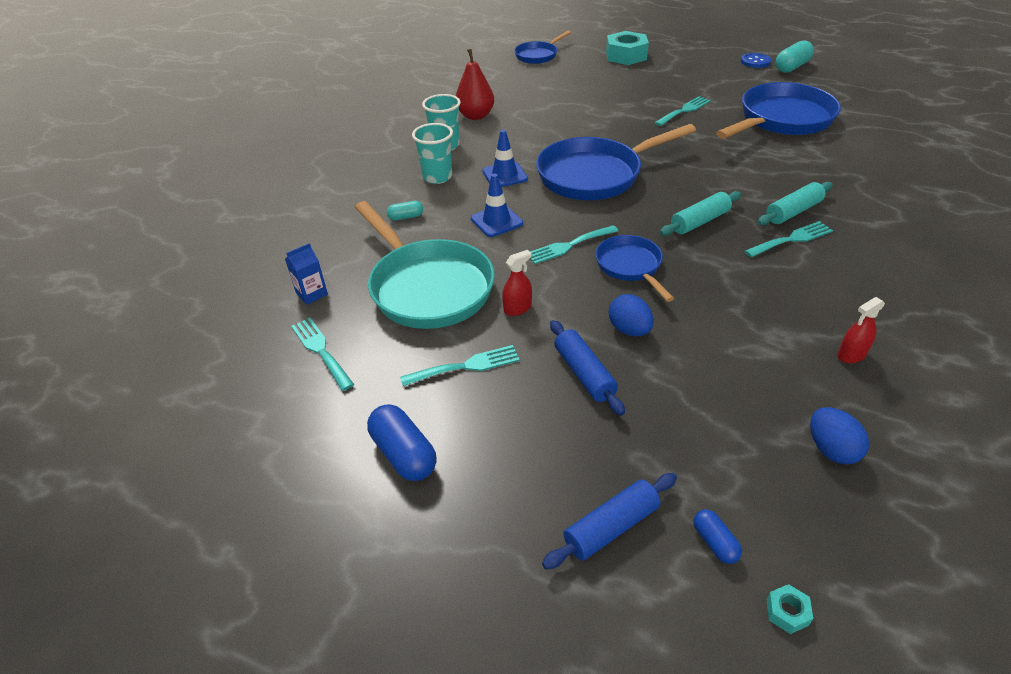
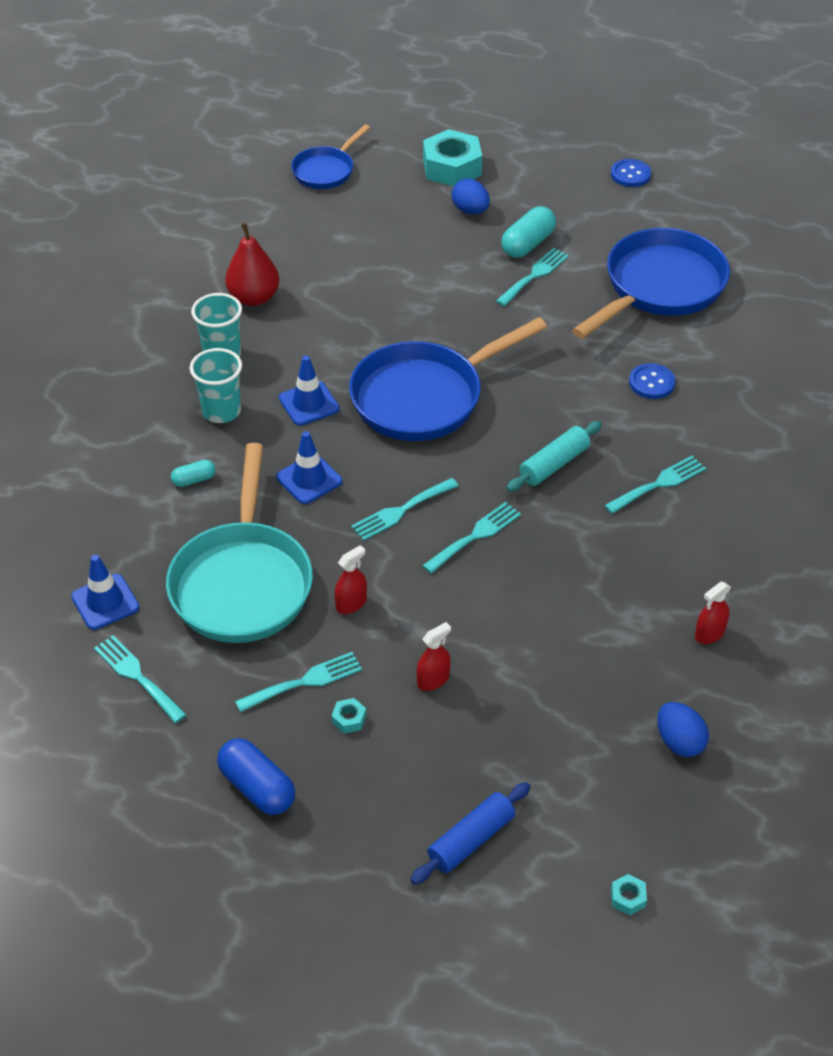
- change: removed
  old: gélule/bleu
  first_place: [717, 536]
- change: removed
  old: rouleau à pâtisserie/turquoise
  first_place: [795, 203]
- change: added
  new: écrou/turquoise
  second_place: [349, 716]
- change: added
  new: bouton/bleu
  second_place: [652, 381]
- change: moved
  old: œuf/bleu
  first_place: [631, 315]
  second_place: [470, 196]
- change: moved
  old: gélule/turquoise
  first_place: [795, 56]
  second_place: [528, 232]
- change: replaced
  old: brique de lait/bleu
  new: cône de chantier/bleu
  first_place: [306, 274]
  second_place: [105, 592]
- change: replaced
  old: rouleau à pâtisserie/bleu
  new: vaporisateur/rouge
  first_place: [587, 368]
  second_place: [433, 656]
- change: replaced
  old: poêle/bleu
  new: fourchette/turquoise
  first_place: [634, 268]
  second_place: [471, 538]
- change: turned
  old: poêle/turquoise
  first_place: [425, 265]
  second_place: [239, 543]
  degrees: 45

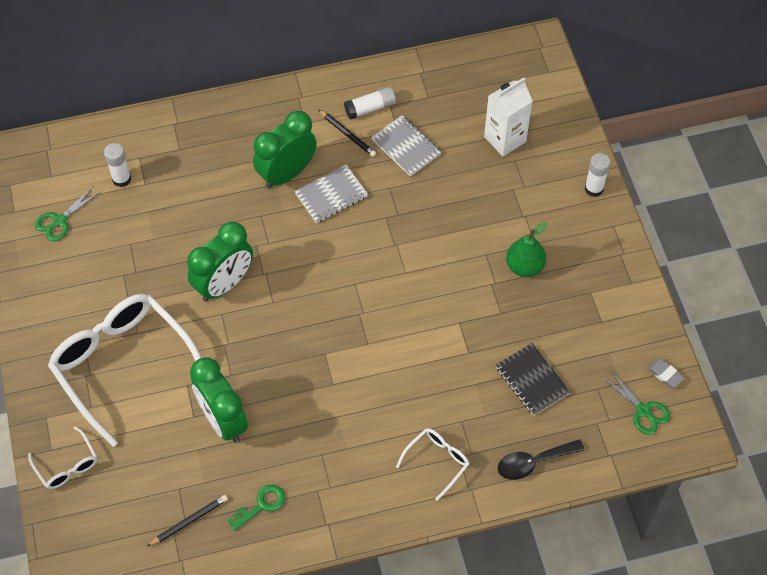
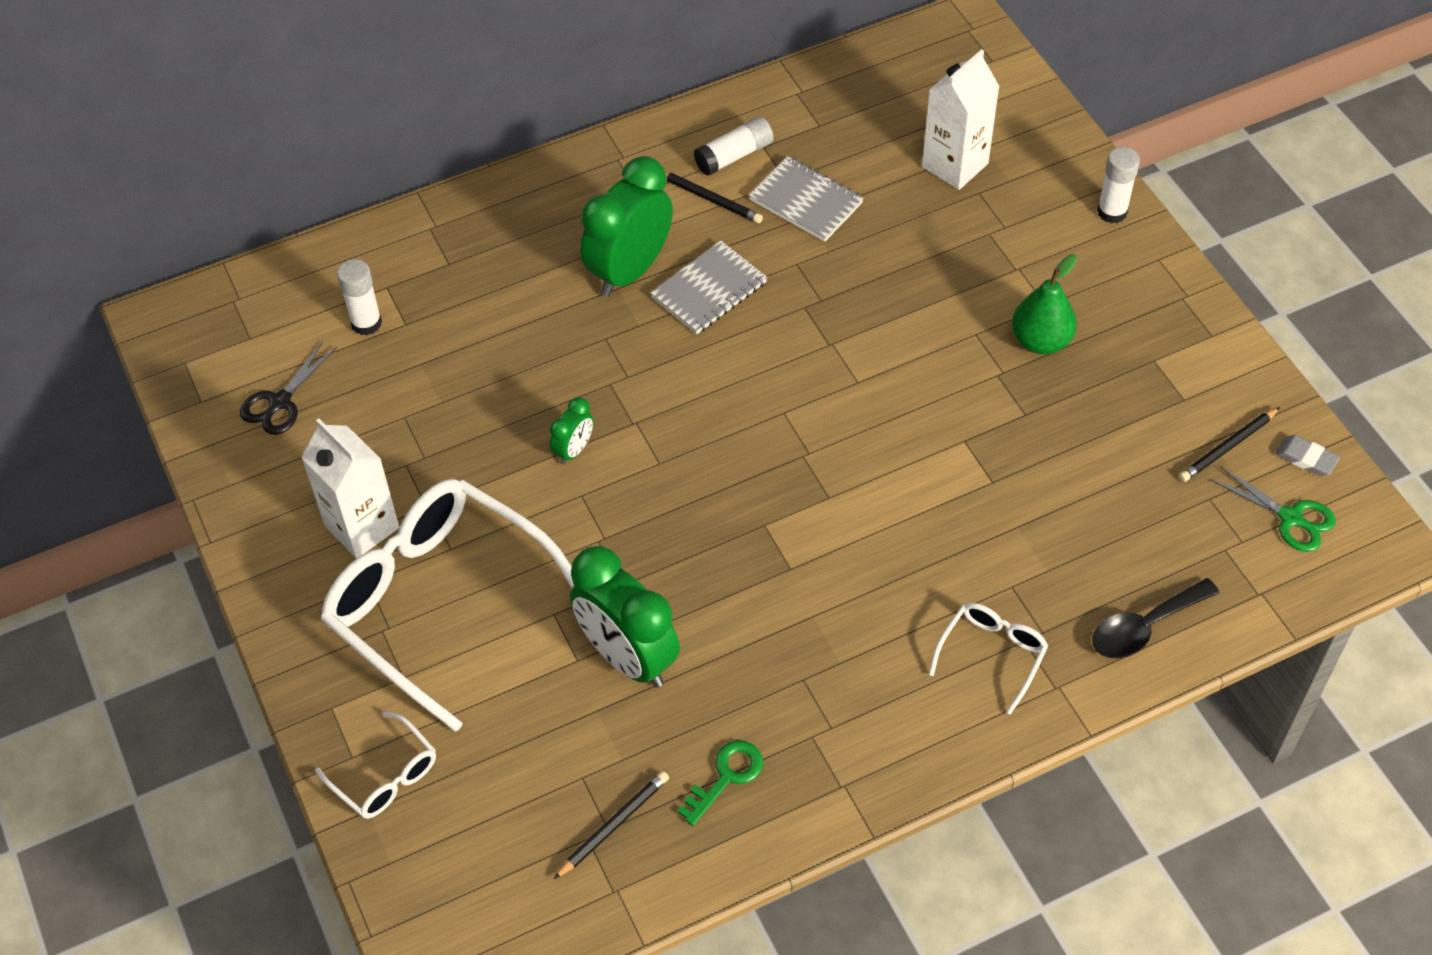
- change: removed
  old: carnet/noir
  first_place: [533, 379]
- change: added
  new: brique de lait/blanc
  second_place: [350, 488]
- change: added
  new: crayon/noir
  second_place: [1229, 444]
- change: recoloured
  old: ciseaux/vert
  new: ciseaux/noir
  first_place: [67, 213]
  second_place: [288, 388]
- change: resized
  old: réveil/vert
  first_place: [220, 261]
  second_place: [572, 431]
  factor: 0.47

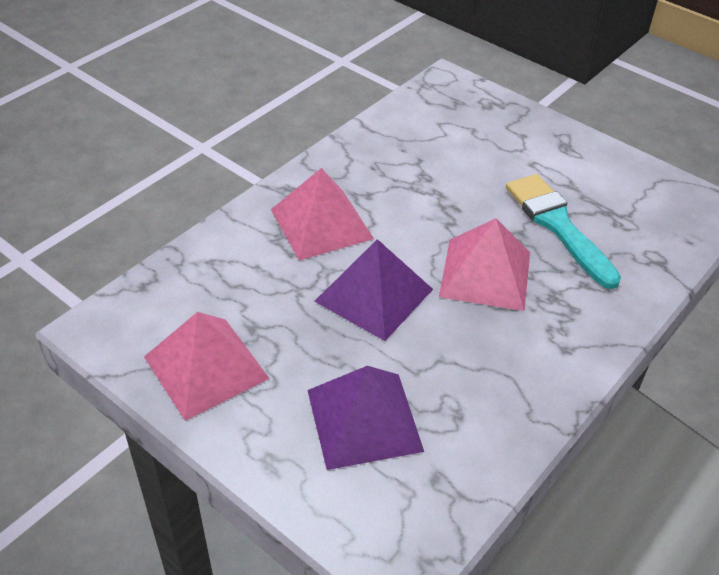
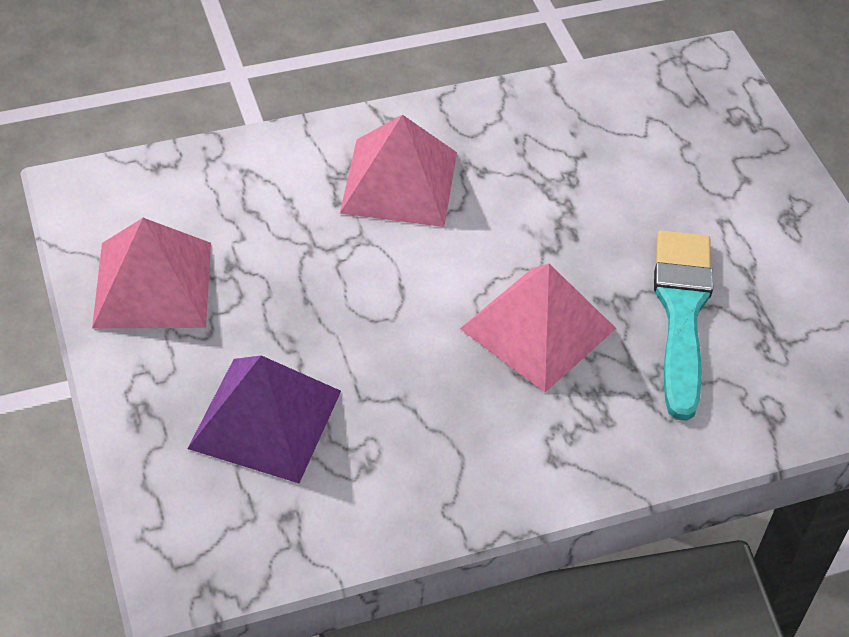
- change: removed
  old: pyramide/violet
  first_place: [373, 290]

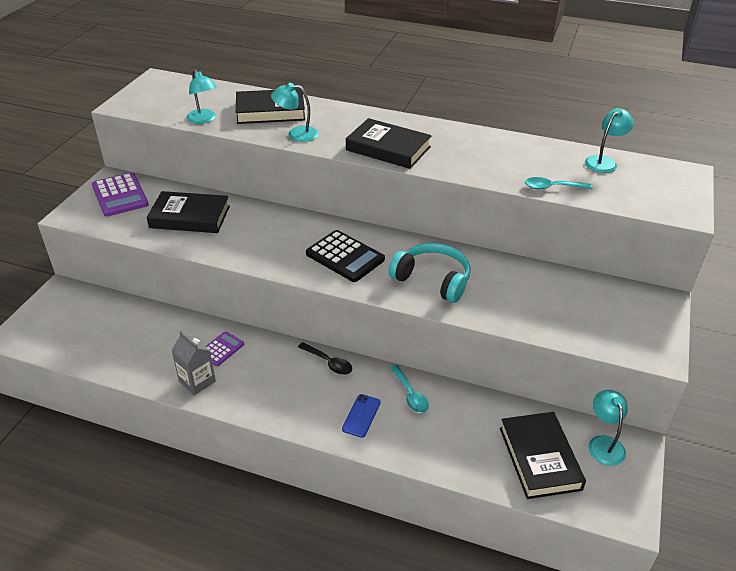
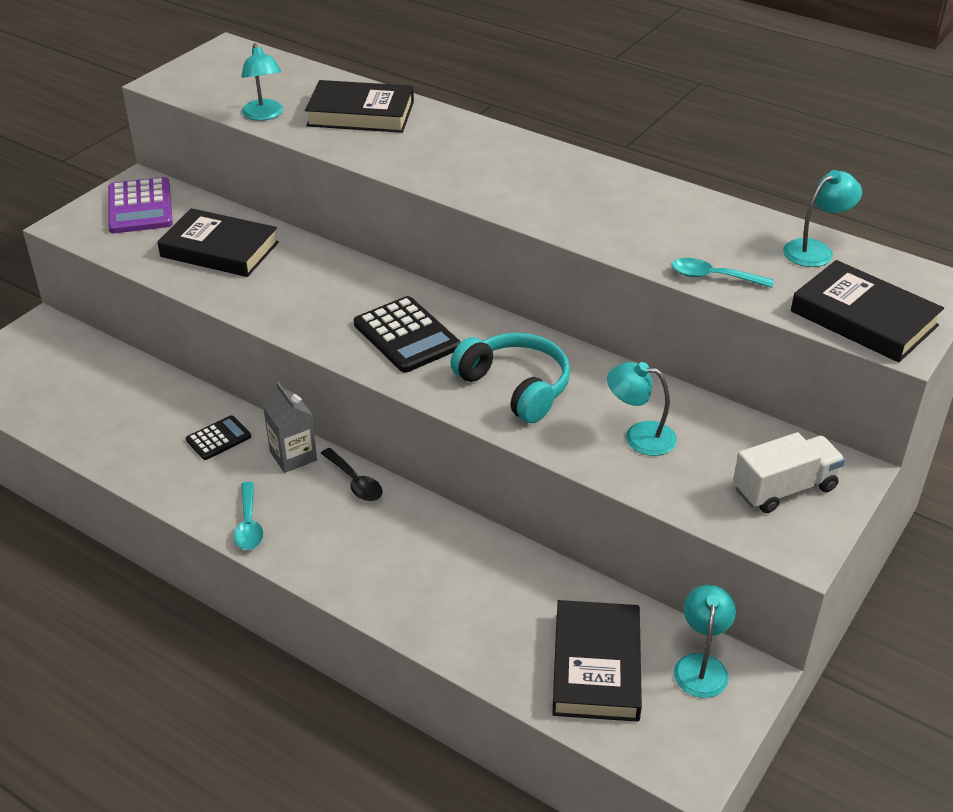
- change: removed
  old: téléphone/bleu
  first_place: [361, 416]
- change: added
  new: camion/blanc
  second_place: [789, 472]
- change: moved
  old: brique de lait/gris
  first_place: [193, 363]
  second_place: [290, 427]
- change: moved
  old: lampe/turquoise
  first_place: [294, 112]
  second_place: [642, 409]
- change: moved
  old: livre/noir
  first_place: [389, 143]
  second_place: [867, 311]
- change: moved
  old: cuillère/turquoise
  first_place: [409, 389]
  second_place: [248, 516]
- change: recoloured
  old: calculatrice/violet
  new: calculatrice/noir
  first_place: [224, 348]
  second_place: [218, 437]

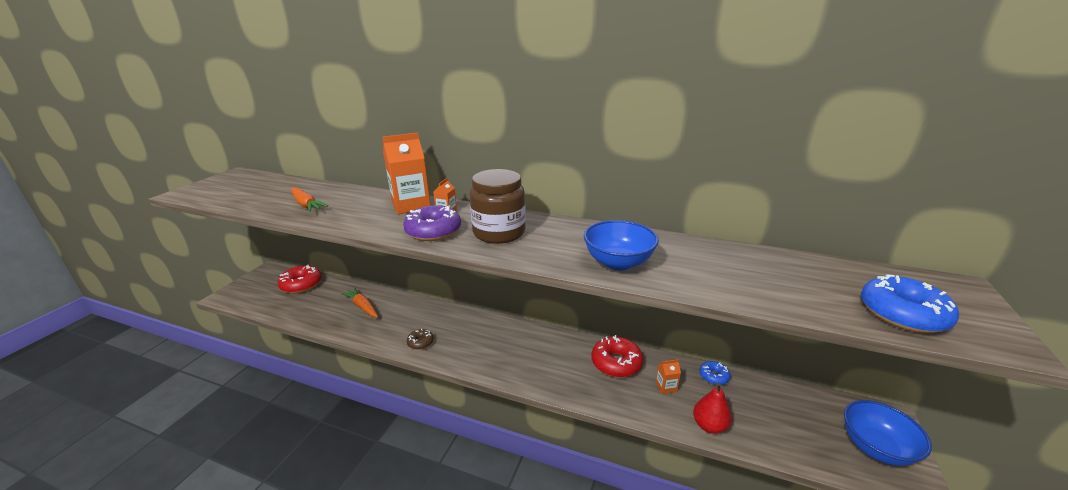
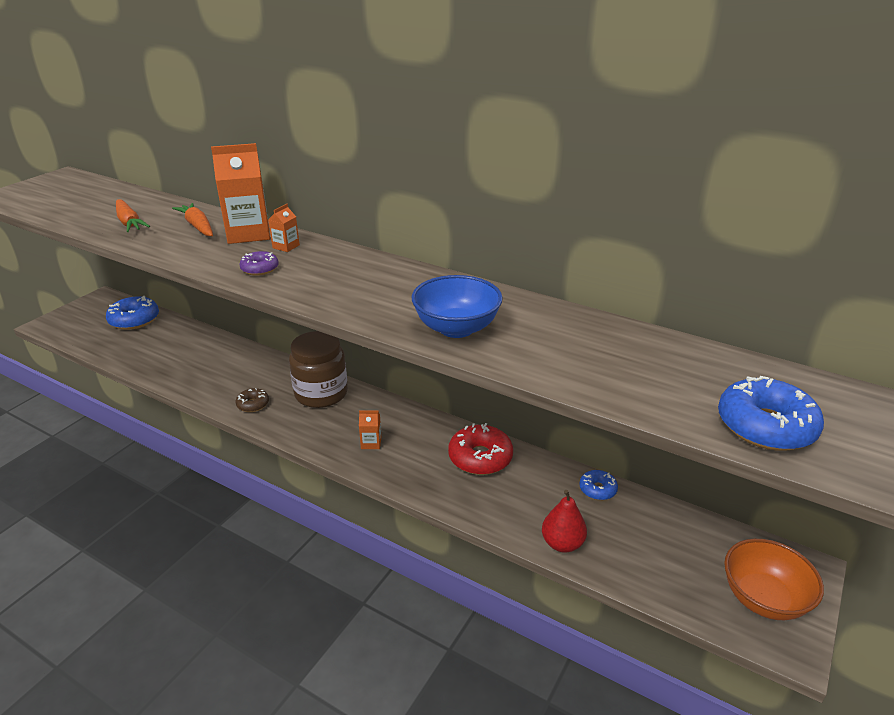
- change: moved
  old: carotte/orange
  first_place: [359, 302]
  second_place: [192, 219]
- change: moved
  old: bocal/marron
  first_place: [498, 206]
  second_place: [318, 369]
- change: moved
  old: brique de lait/orange
  first_place: [668, 376]
  second_place: [370, 429]
- change: recoloured
  old: beignet/rouge
  new: beignet/bleu
  first_place: [299, 279]
  second_place: [132, 313]
- change: recoloured
  old: bol/bleu
  new: bol/orange
  first_place: [888, 433]
  second_place: [774, 579]
- change: resized
  old: beignet/violet
  first_place: [432, 223]
  second_place: [259, 263]
  factor: 0.55

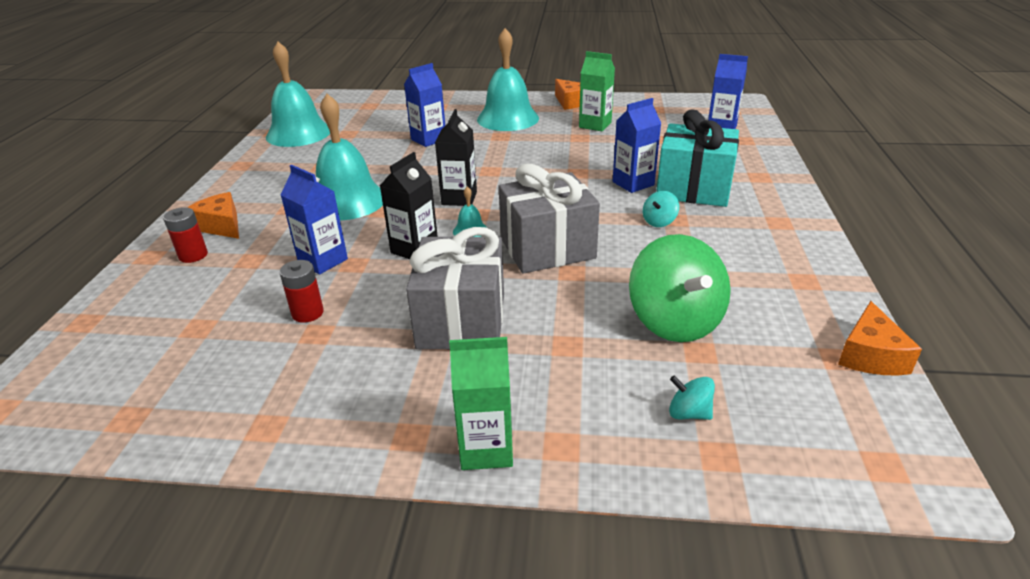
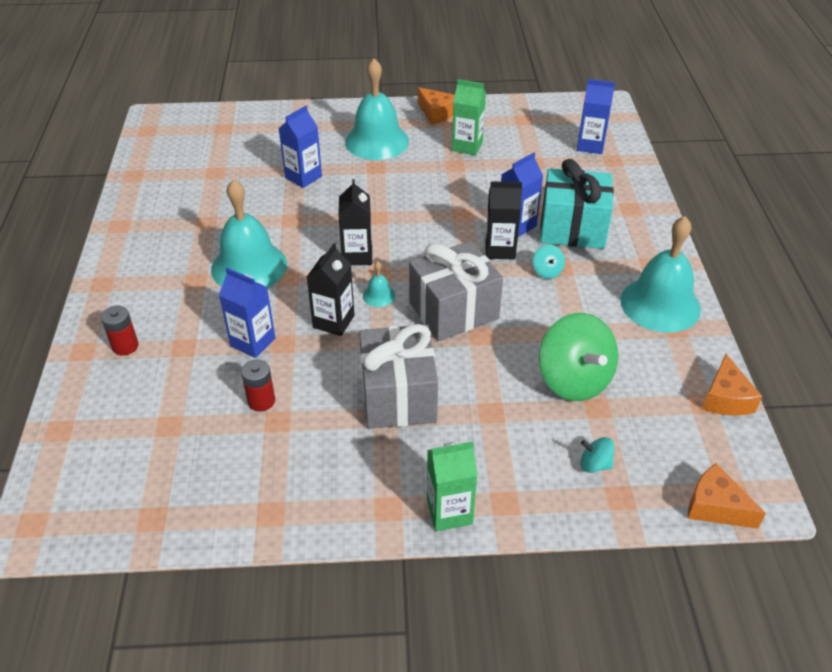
- change: added
  new: brique de lait/noir
  second_place: [504, 220]
- change: moved
  old: fromage/orange
  first_place: [213, 215]
  second_place: [727, 496]
- change: moved
  old: cloche/turquoise
  first_place: [298, 94]
  second_place: [661, 274]
- change: turned
  old: toupie/turquoise
  first_place: [660, 209]
  second_place: [549, 262]
  degrees: -45

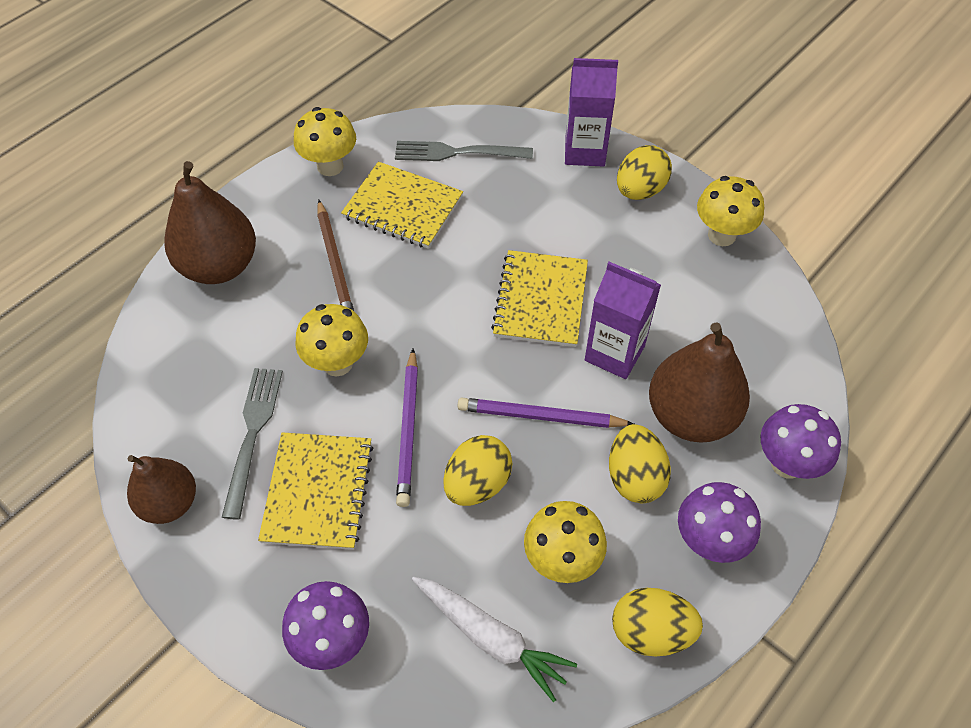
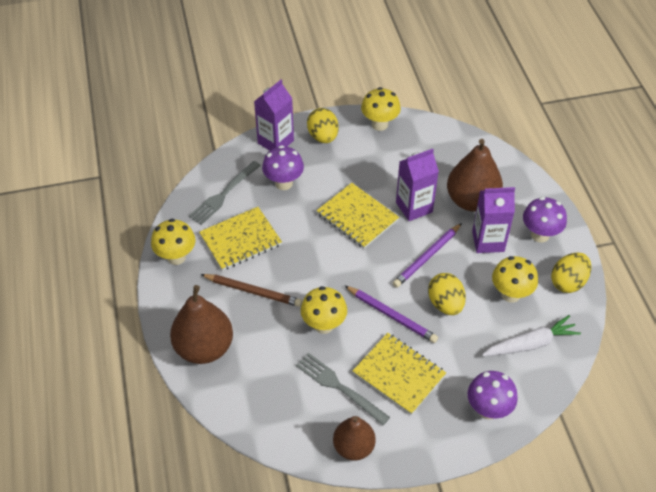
- change: moved
  old: champignon/violet
  first_place: [800, 441]
  second_place: [283, 167]
- change: replaced
  old: œuf/jaune
  new: brique de lait/violet
  first_place: [640, 463]
  second_place: [493, 220]

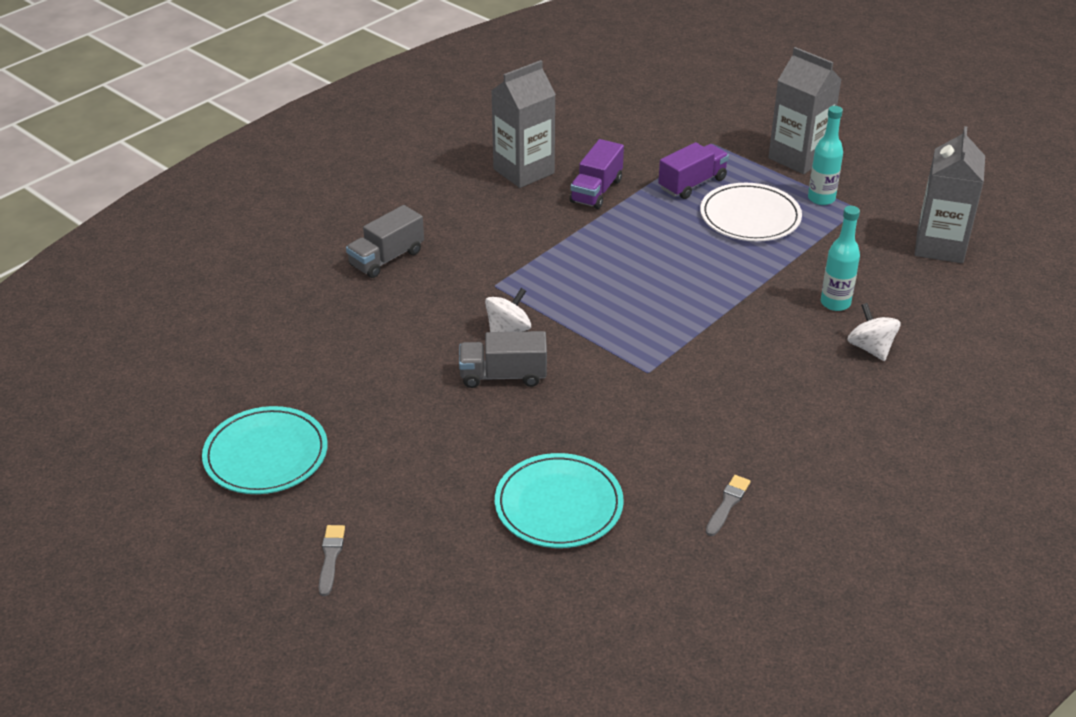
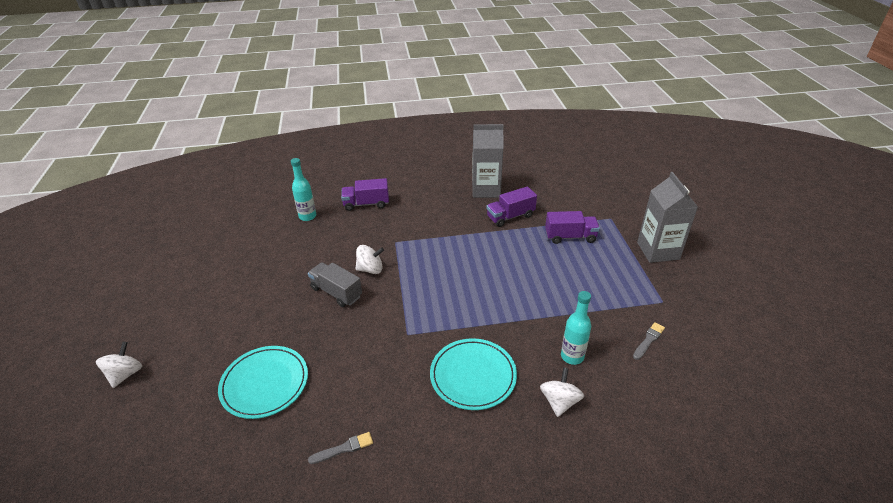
- change: removed
  old: assiette/blanc
  first_place: [751, 212]
- change: removed
  old: brique de lait/gris
  first_place: [949, 194]
- change: added
  new: toupie/blanc
  second_place: [119, 365]
- change: moved
  old: assiette/turquoise
  first_place: [265, 450]
  second_place: [473, 374]
- change: moved
  old: pinceau/gris
  first_place: [332, 560]
  second_place: [649, 341]
- change: moved
  old: bouteille/turquoise
  first_place: [825, 155]
  second_place: [303, 189]
- change: recoloured
  old: camion/gris
  new: camion/violet
  first_place: [385, 241]
  second_place: [365, 194]

